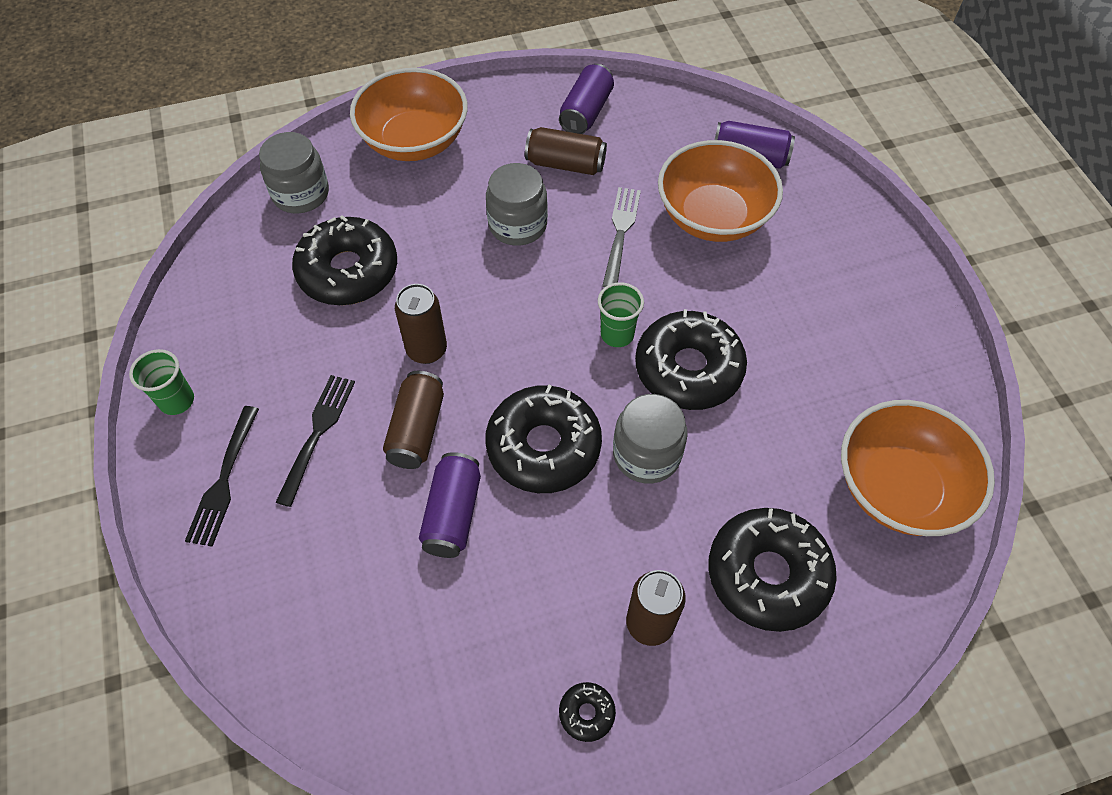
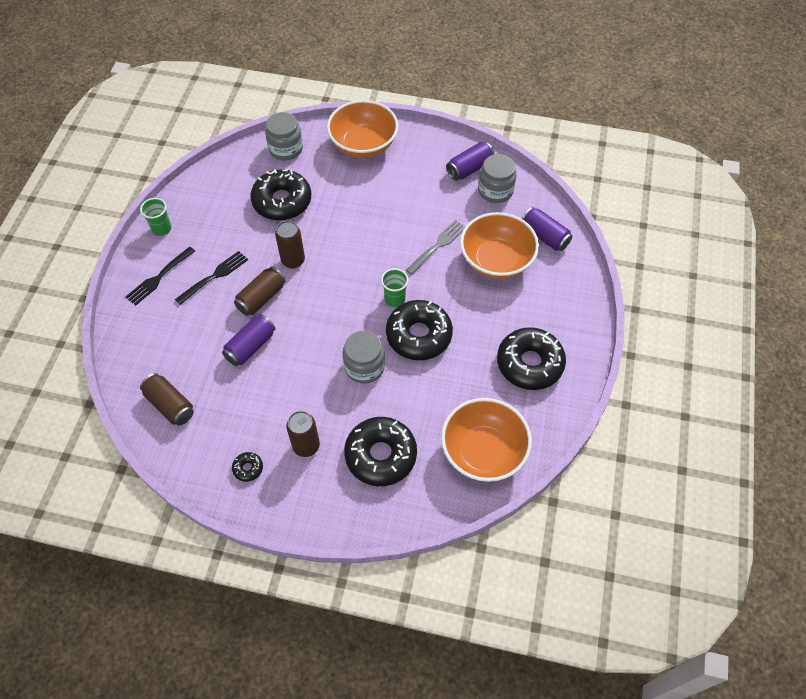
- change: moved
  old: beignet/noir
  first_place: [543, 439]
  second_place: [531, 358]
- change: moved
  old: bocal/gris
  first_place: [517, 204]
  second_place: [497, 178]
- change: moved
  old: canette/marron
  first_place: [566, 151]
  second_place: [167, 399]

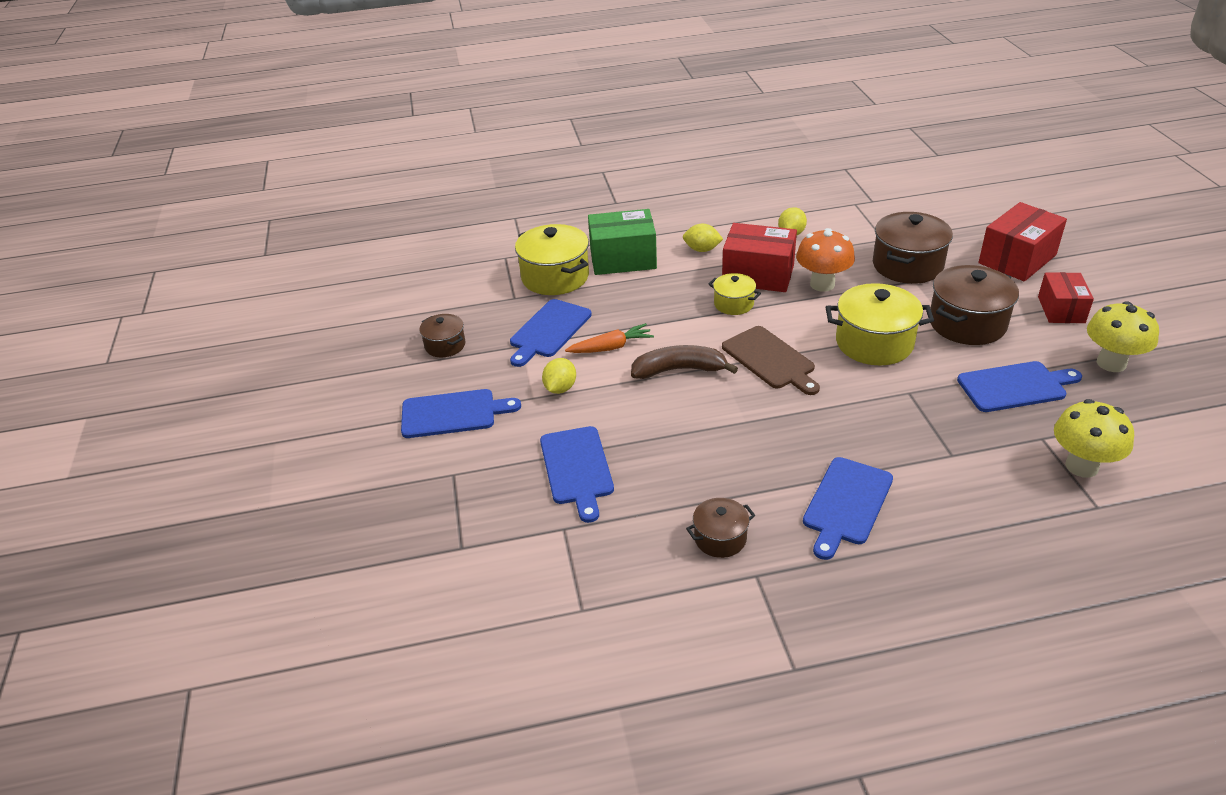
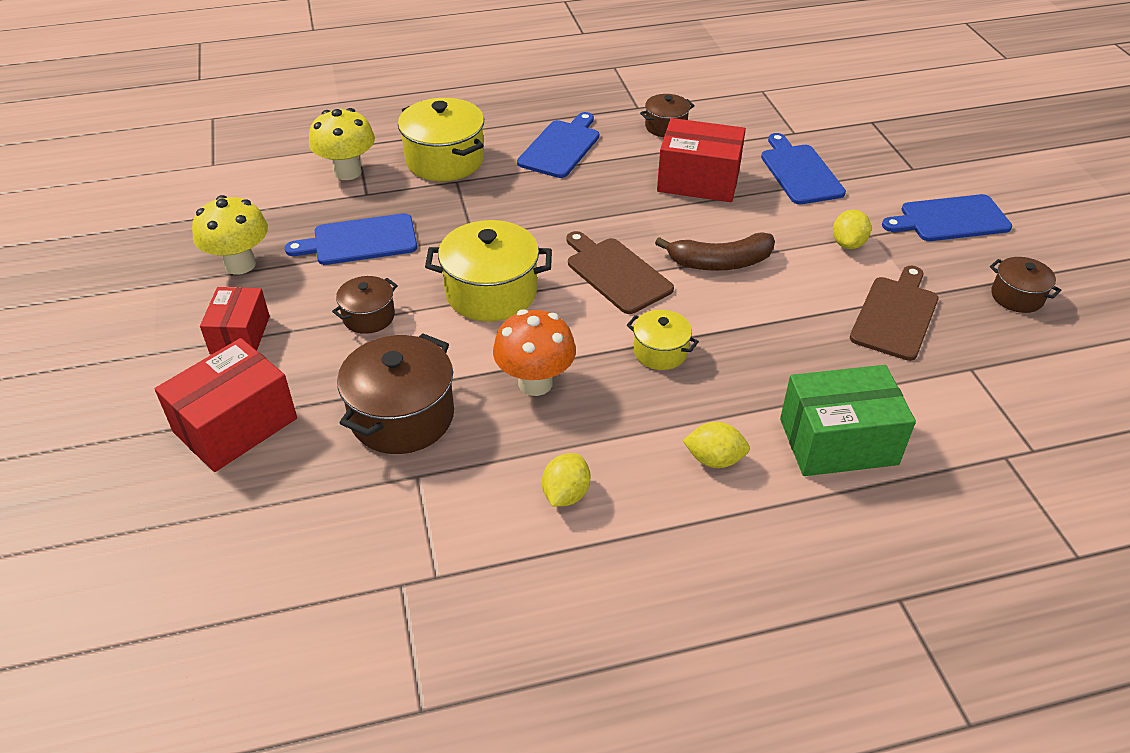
- change: removed
  old: carotte/orange
  first_place: [609, 338]
- change: moved
  old: marmite/jaune
  first_place: [552, 259]
  second_place: [441, 139]
- change: moved
  old: boîte/rouge
  first_place: [759, 257]
  second_place: [701, 160]
- change: recoloured
  old: planche à découper/bleu
  new: planche à découper/marron
  first_place: [551, 333]
  second_place: [894, 313]
- change: resized
  old: marmite/marron
  first_place: [974, 305]
  second_place: [365, 305]
  factor: 0.55

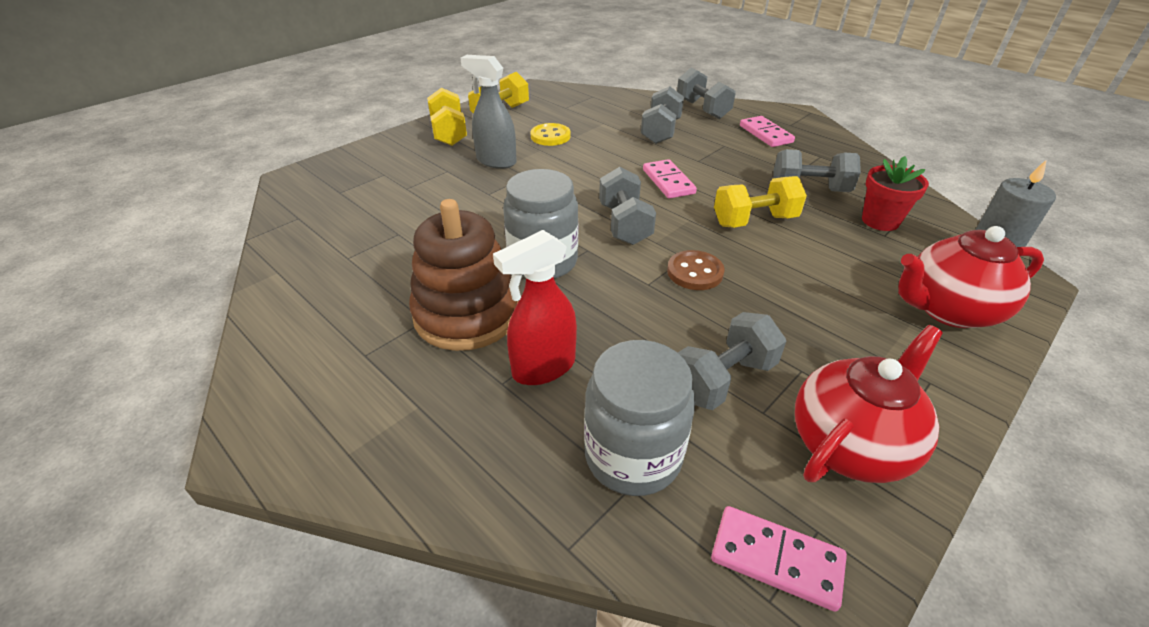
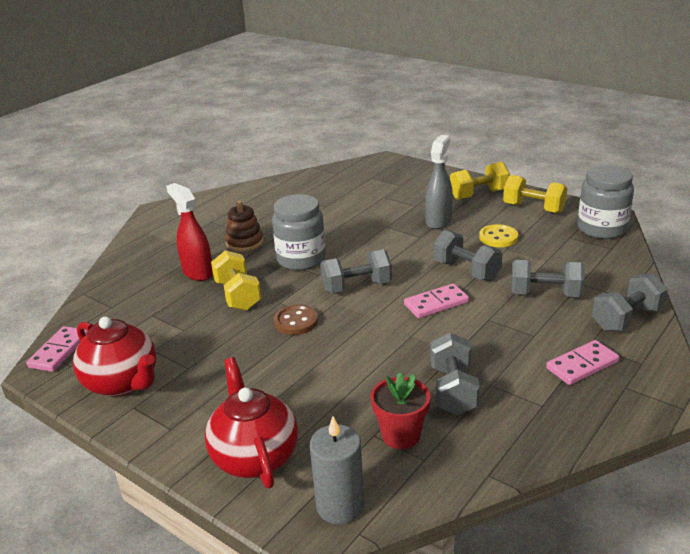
- change: moved
  old: bocal/gris
  first_place: [639, 418]
  second_place: [605, 202]
- change: moved
  old: haltère/gris
  first_place: [732, 361]
  second_place: [467, 255]
- change: moved
  old: haltère/jaune
  first_place: [760, 202]
  second_place: [236, 280]
- change: resized
  old: jouet à empiler/marron
  first_place: [464, 275]
  second_place: [244, 226]
  factor: 0.58

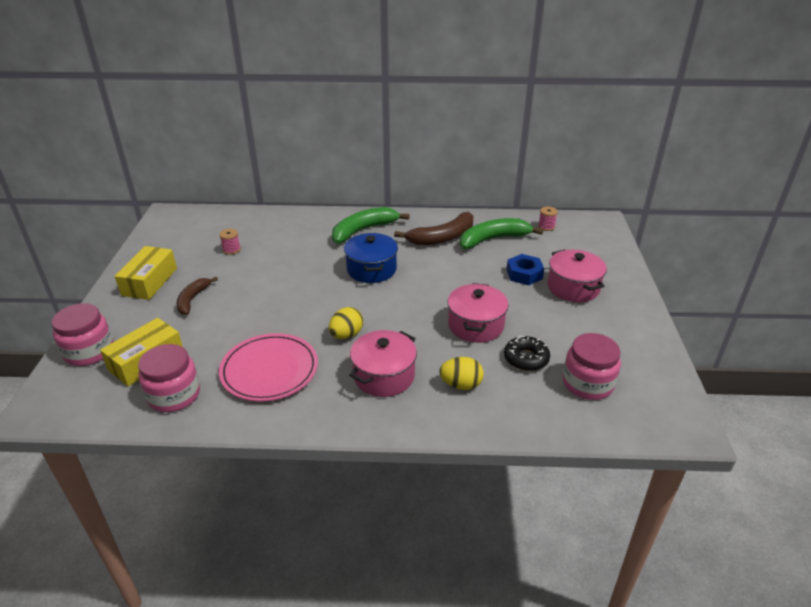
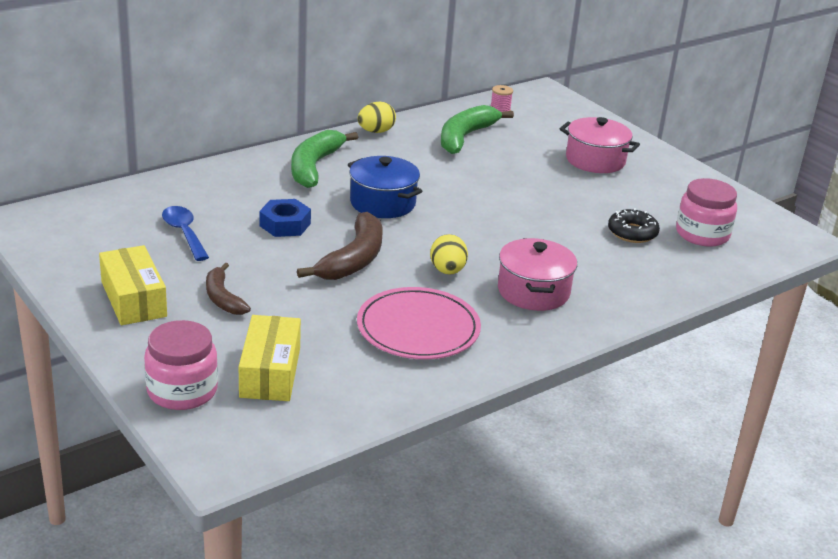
- change: removed
  old: bocal/rose
  first_place: [169, 378]
- change: removed
  old: marmite/rose
  first_place: [478, 313]
- change: moved
  old: banane/marron
  first_place: [433, 228]
  second_place: [339, 246]
- change: moved
  old: œuf/jaune
  first_place: [461, 373]
  second_place: [377, 117]
- change: moved
  old: écrou/bleu
  first_place: [525, 269]
  second_place: [285, 218]
- change: replaced
  old: bobine/rose
  new: cuillère/bleu
  first_place: [230, 242]
  second_place: [185, 233]

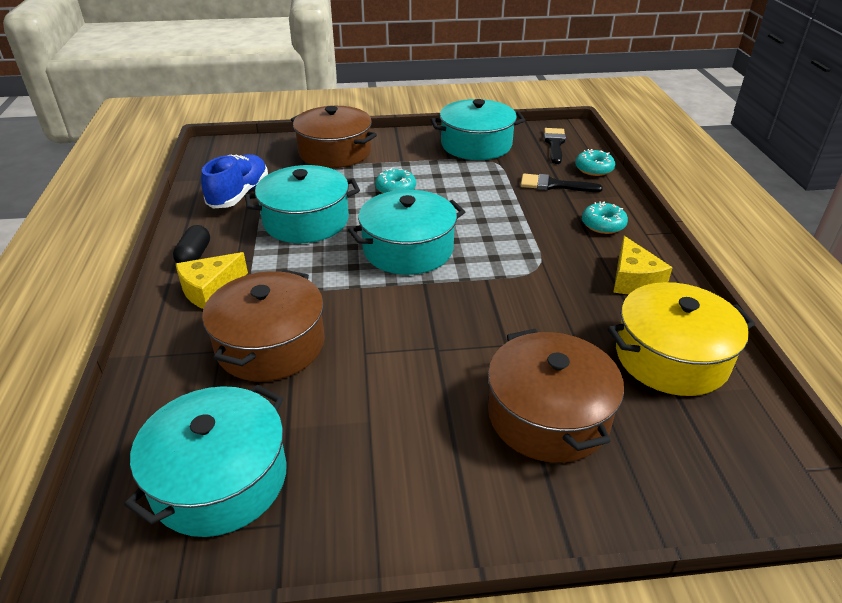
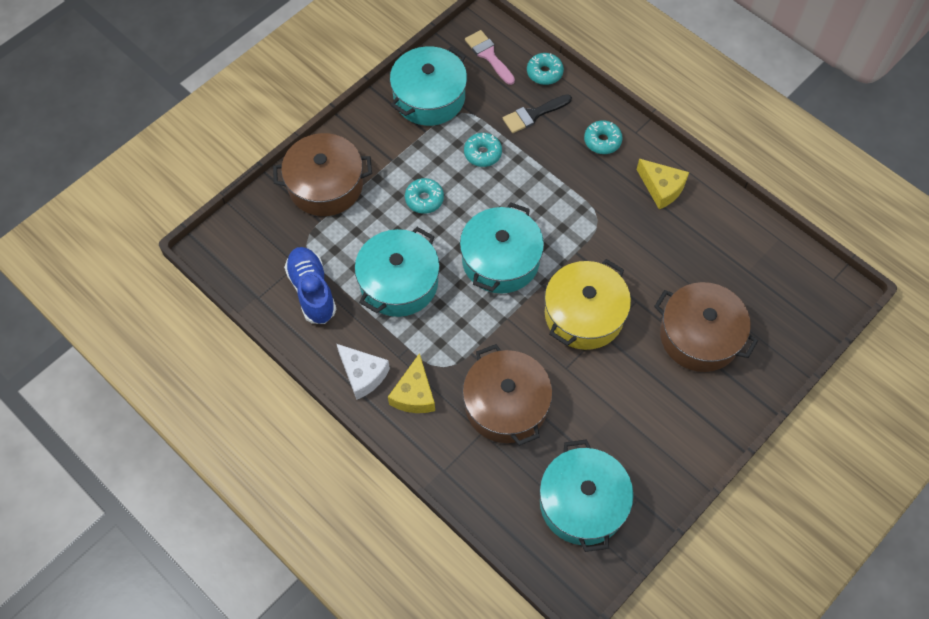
- change: added
  new: beignet/turquoise
  second_place: [483, 150]
- change: moved
  old: marmite/jaune
  first_place: [681, 339]
  second_place: [588, 304]
- change: replaced
  old: gélule/noir
  new: fromage/blanc
  first_place: [191, 244]
  second_place: [363, 372]
- change: recoloured
  old: pinceau/noir
  new: pinceau/rose
  first_place: [555, 146]
  second_place: [490, 57]

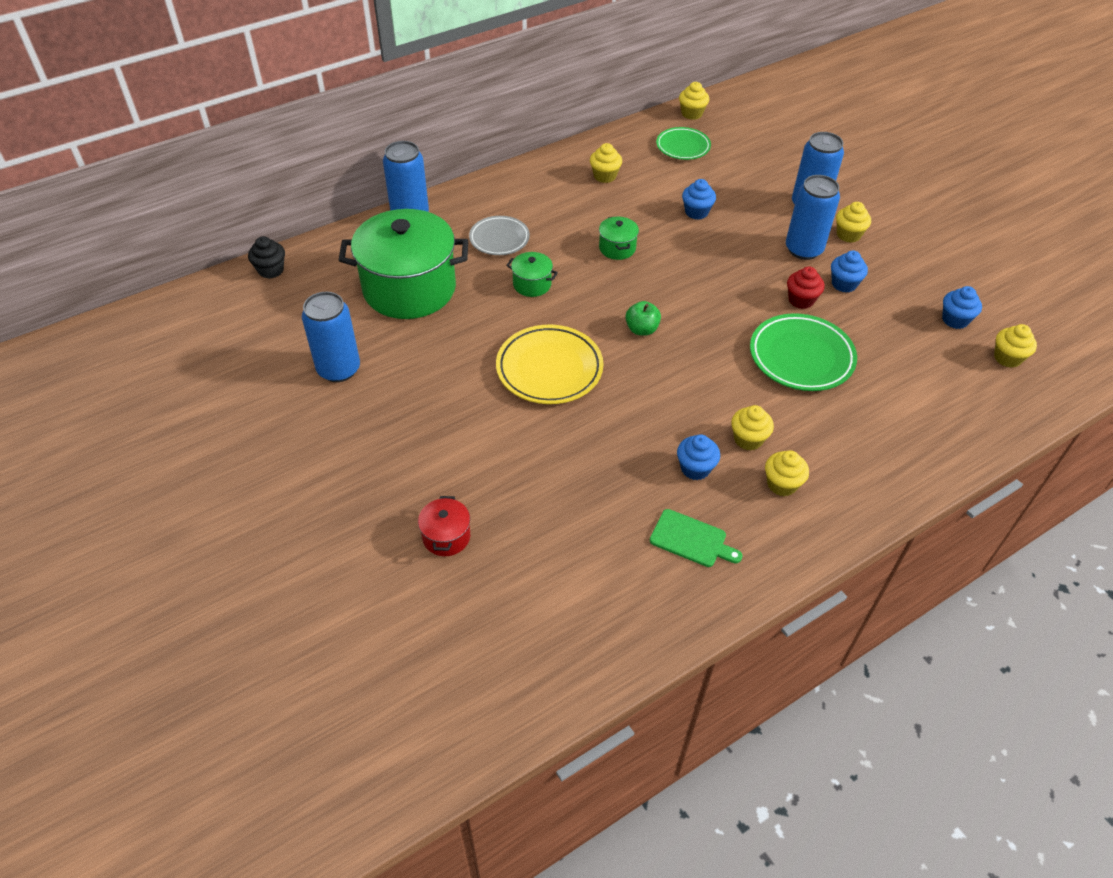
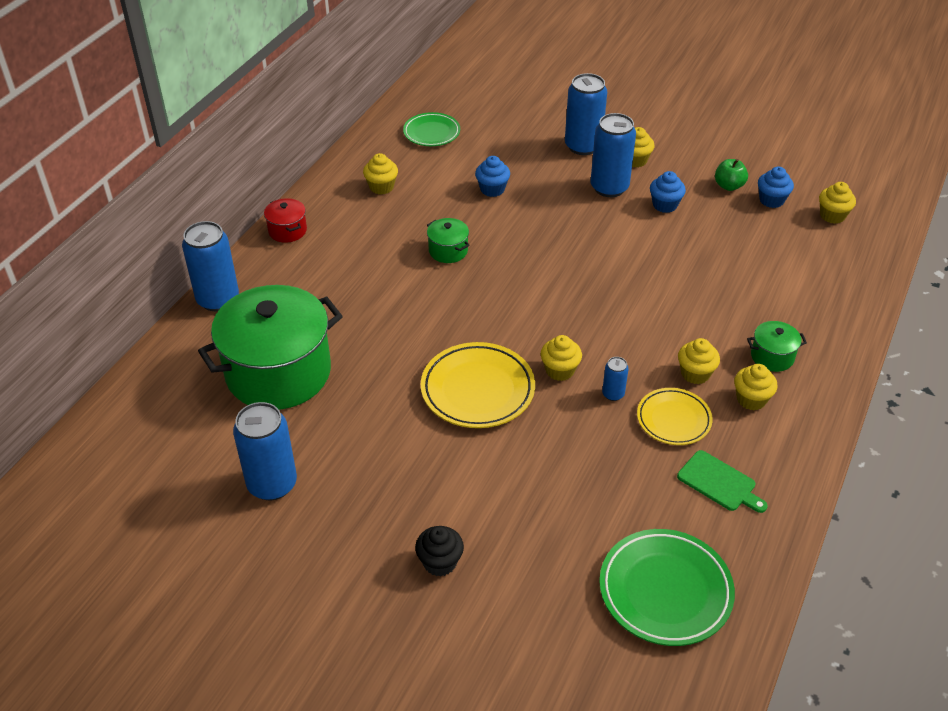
- change: removed
  old: assiette/gris
  first_place: [499, 235]
- change: removed
  old: muffin/rouge
  first_place: [806, 287]
- change: added
  new: canette/bleu
  second_place: [615, 379]
- change: moved
  old: muffin/noir
  first_place: [266, 257]
  second_place: [439, 551]
- change: moved
  old: marmite/rouge
  first_place: [444, 526]
  second_place: [285, 220]
- change: moved
  old: marmite/vert
  first_place: [532, 274]
  second_place: [777, 346]
- change: moved
  old: pomme/vert
  first_place: [643, 318]
  second_place: [731, 175]
- change: moved
  old: muffin/jaune
  first_place: [694, 101]
  second_place: [561, 358]
- change: moved
  old: assiette/vert
  first_place: [803, 352]
  second_place: [667, 587]
- change: replaced
  old: muffin/bleu
  new: assiette/jaune
  first_place: [698, 457]
  second_place: [675, 416]
- change: turned
  old: planche à découper/vert
  first_place: [696, 538]
  second_place: [722, 481]
  degrees: 45

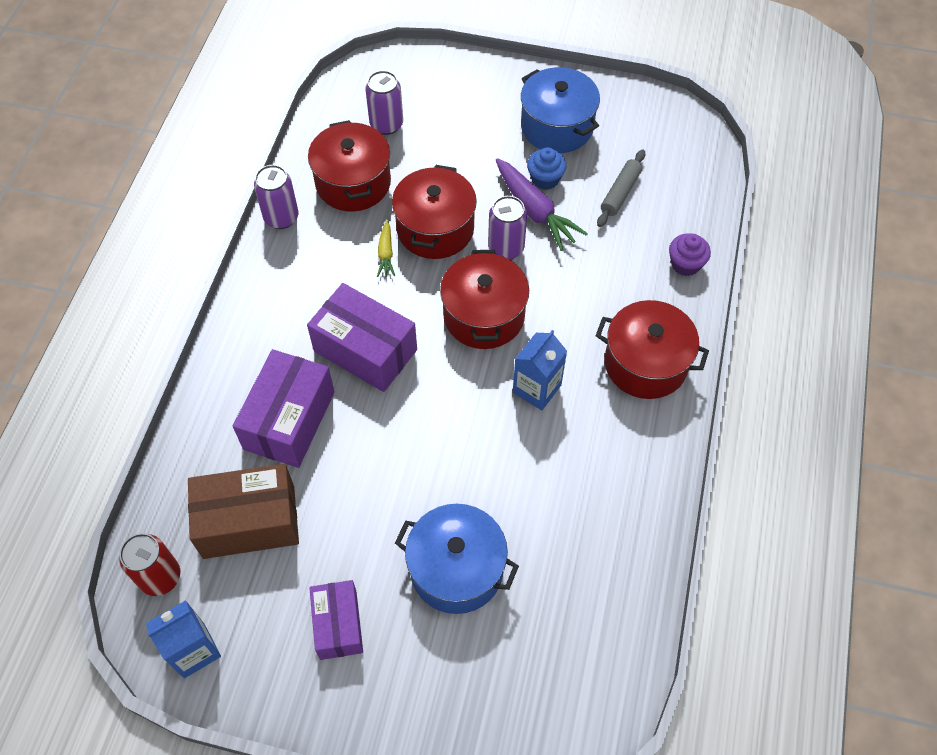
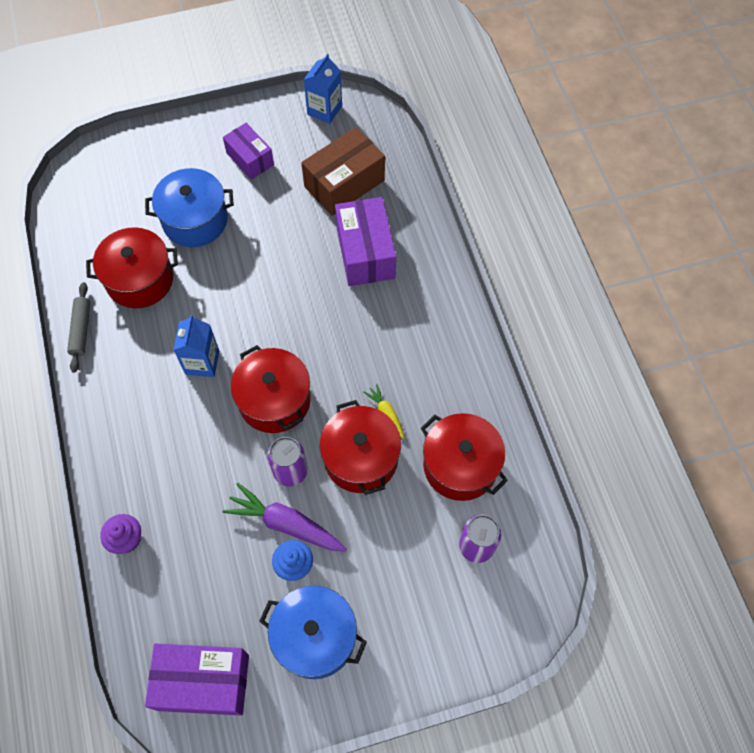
- change: removed
  old: canette/rouge
  first_place: [149, 564]
- change: removed
  old: canette/violet
  first_place: [276, 197]
- change: moved
  old: boîte/violet
  first_place: [362, 337]
  second_place: [197, 679]
- change: moved
  old: marmite/rouge
  first_place: [652, 349]
  second_place: [132, 267]
- change: moved
  old: rouleau à pâtisserie/gris
  first_place: [621, 188]
  second_place: [78, 327]

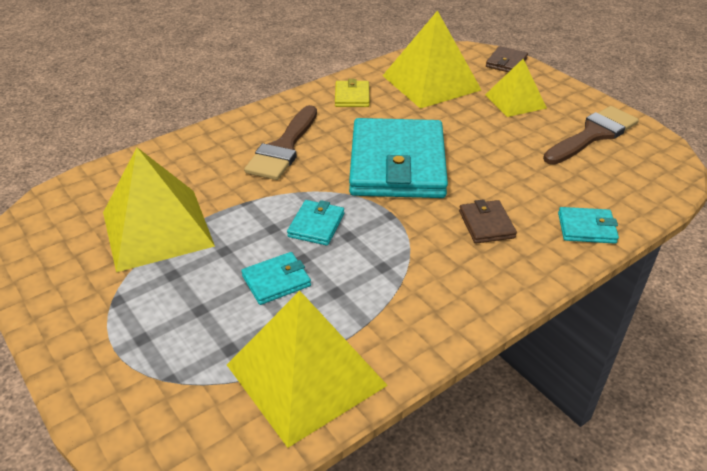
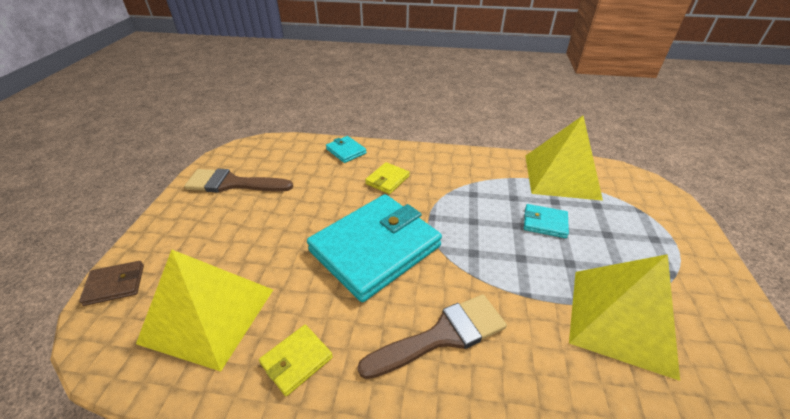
- change: removed
  old: portefeuille/turquoise
  first_place: [315, 223]
- change: removed
  old: pyramide/jaune
  first_place: [516, 88]
- change: recoloured
  old: portefeuille/marron
  new: portefeuille/jaune
  first_place: [488, 221]
  second_place: [387, 178]

